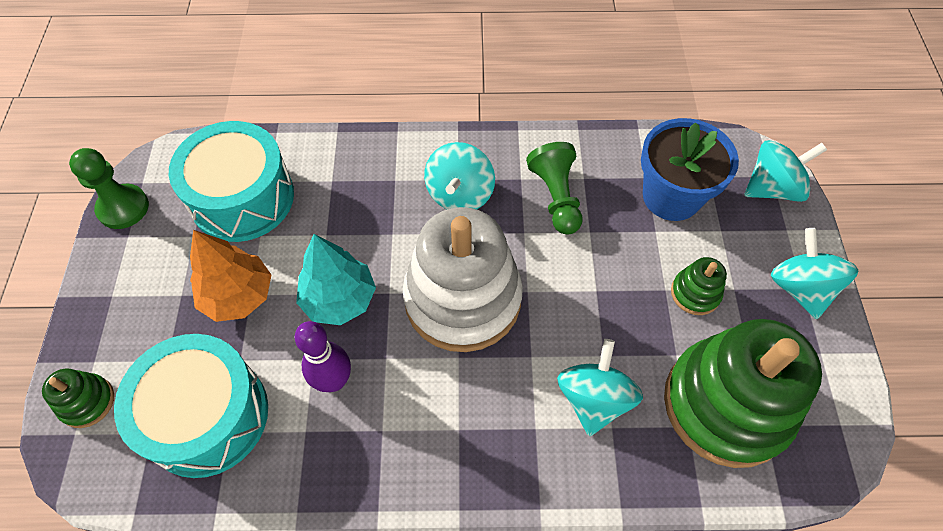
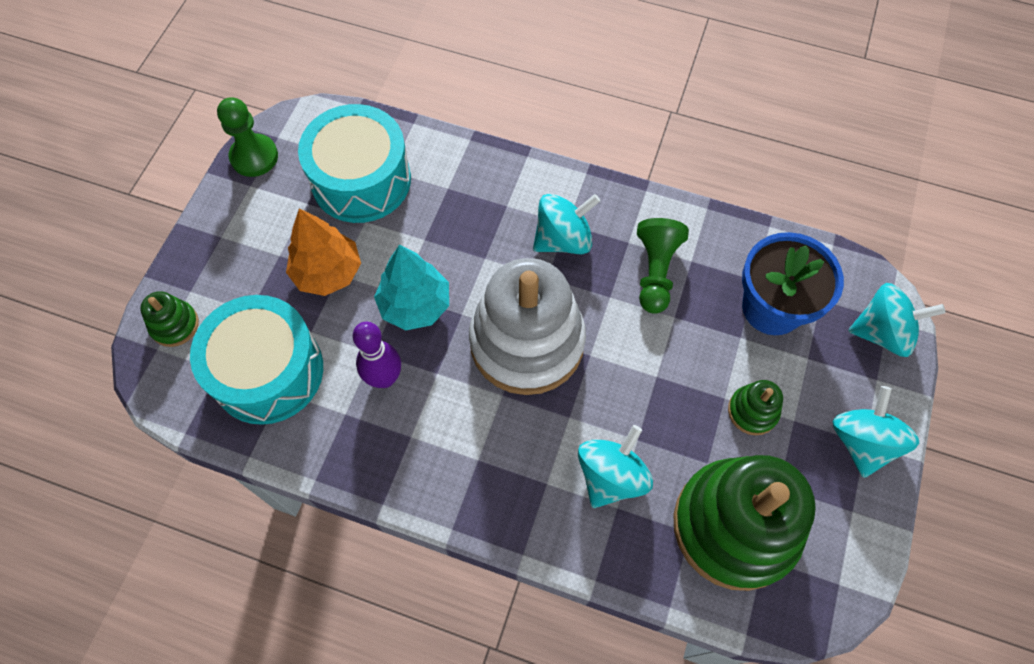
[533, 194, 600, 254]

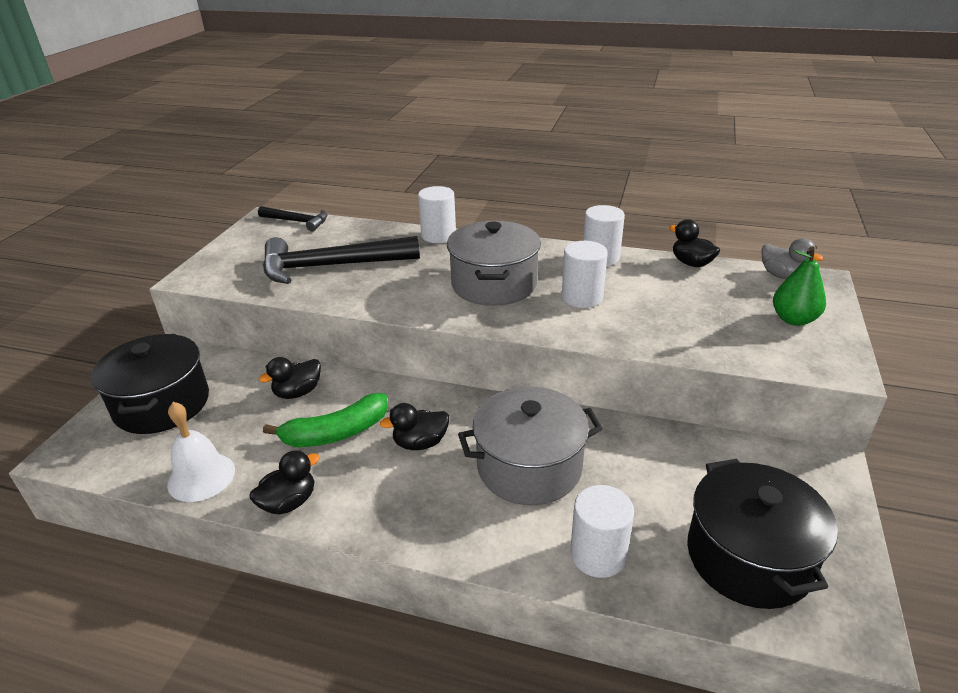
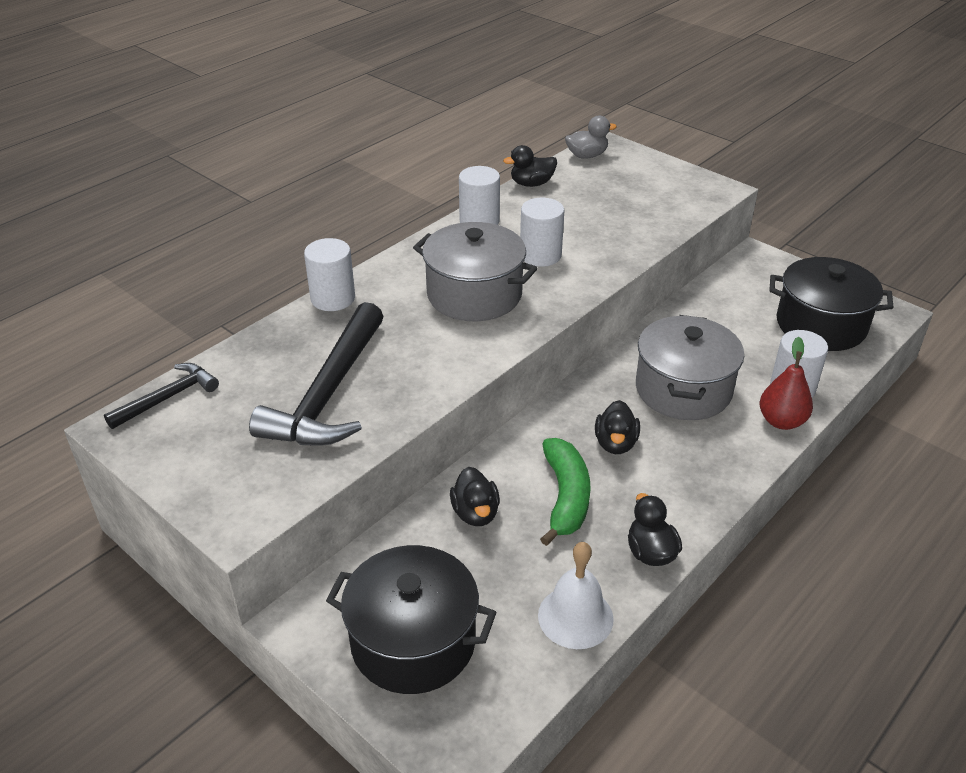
[773, 247, 826, 326] (first image)
[760, 337, 813, 430]

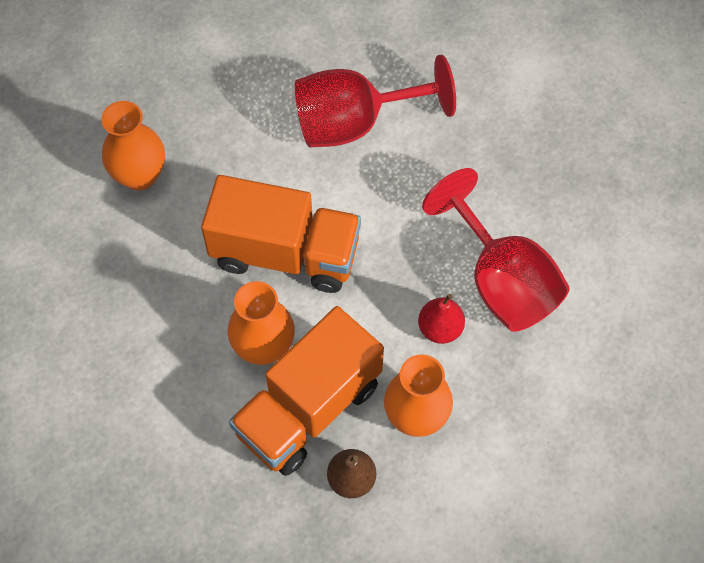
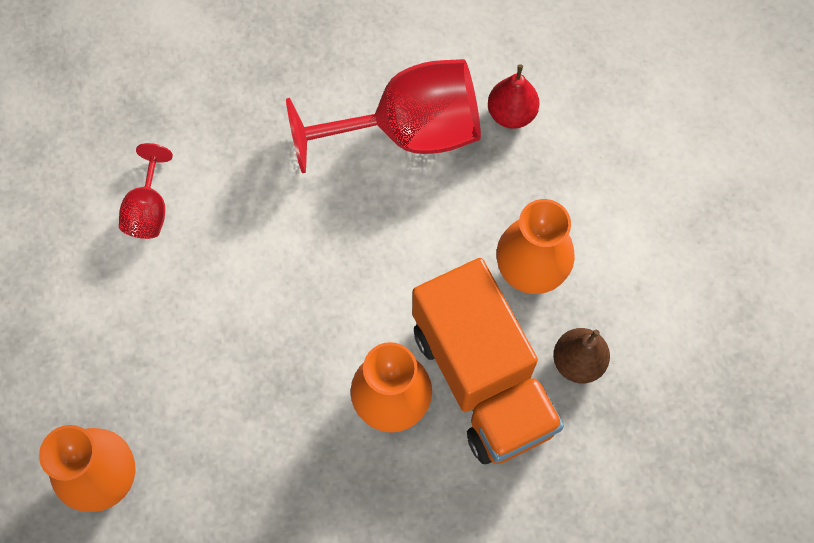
[119, 143, 173, 239]
[201, 175, 361, 293] (first image)
[488, 64, 540, 129]

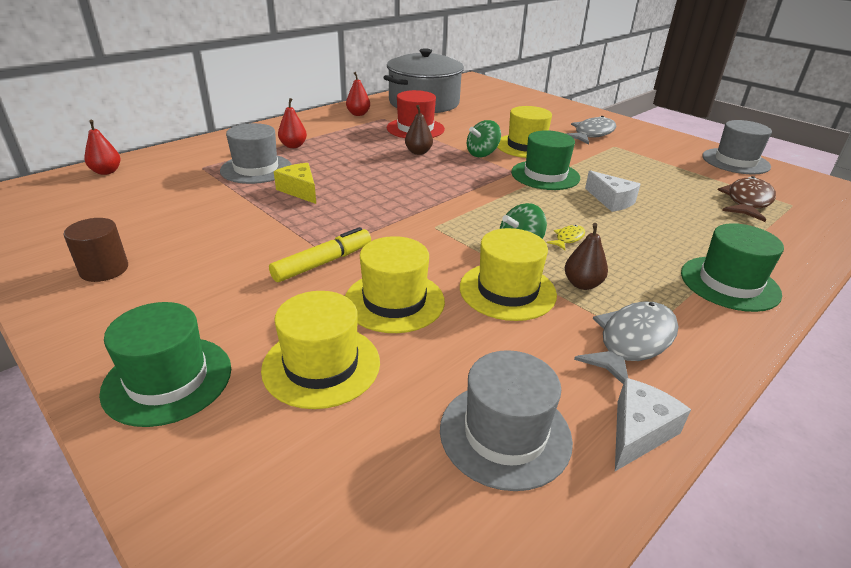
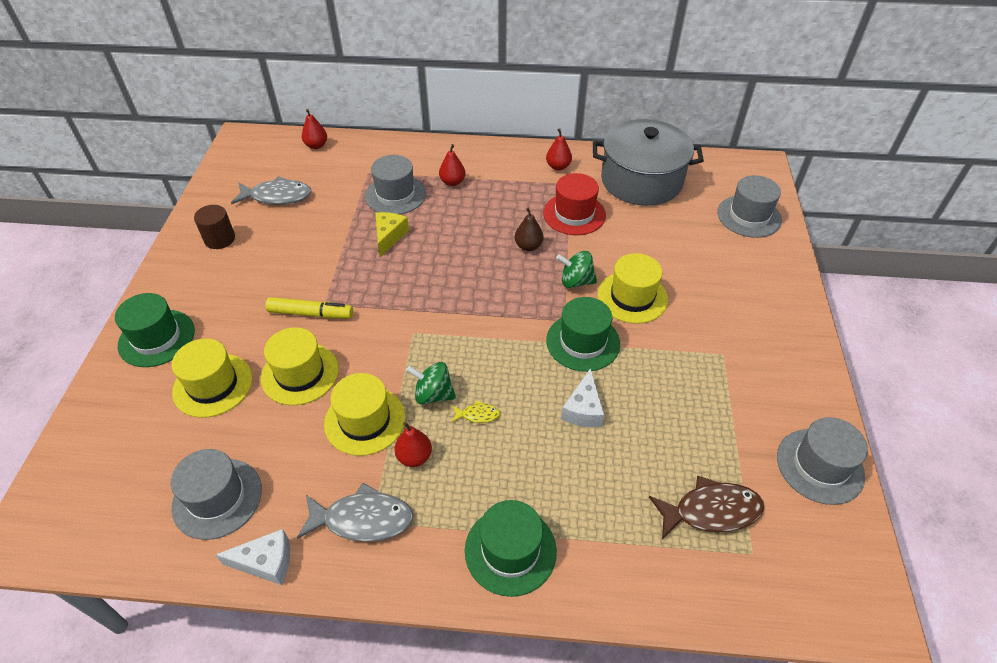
[231, 176, 312, 205]
[394, 422, 432, 467]
[717, 175, 782, 238]

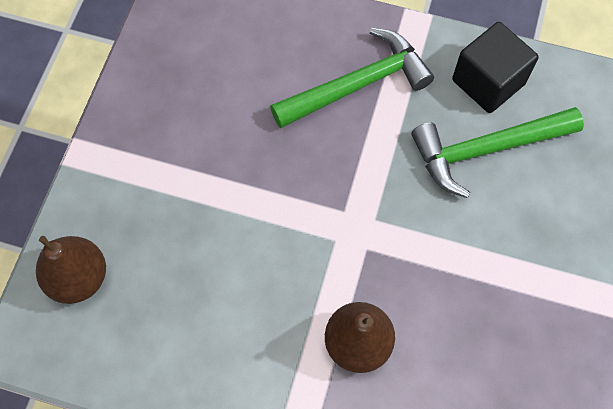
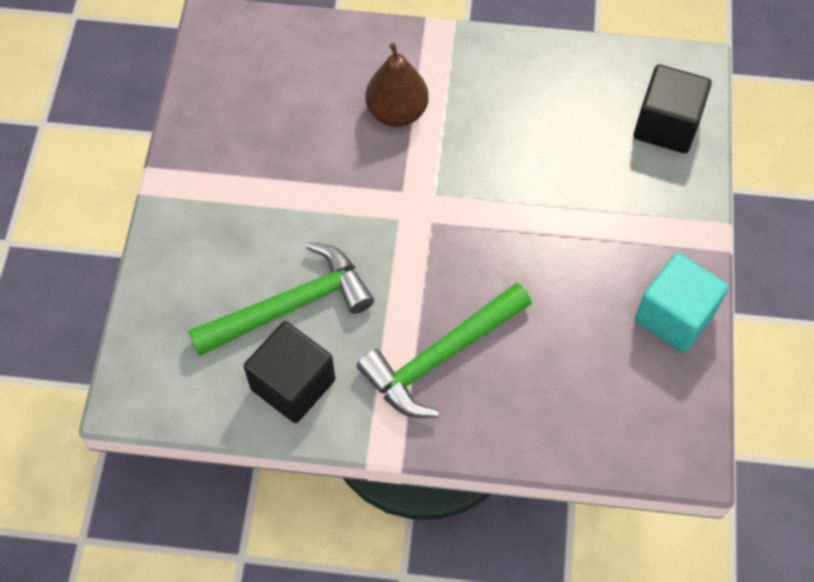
[634, 64, 712, 153]
[635, 253, 729, 353]

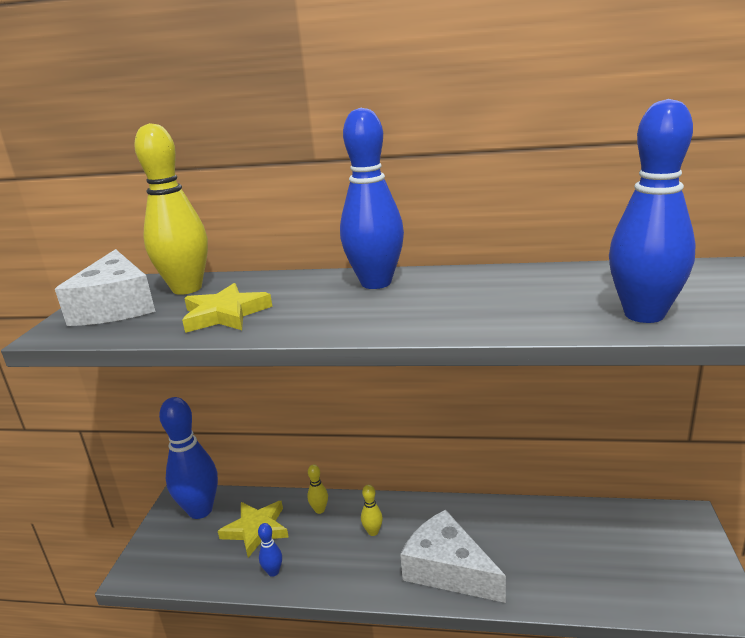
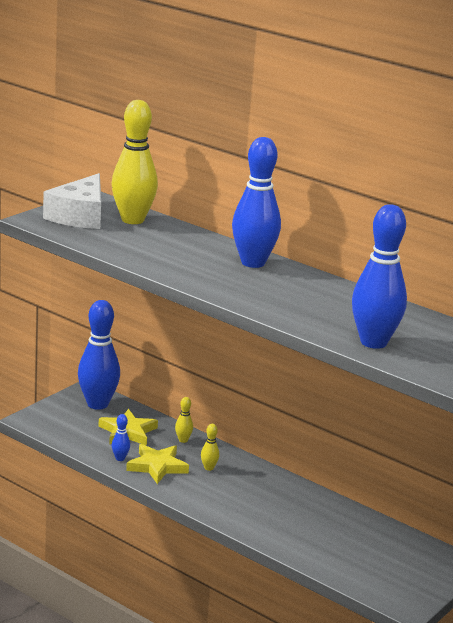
[126, 444, 189, 484]
[400, 510, 506, 603] (first image)

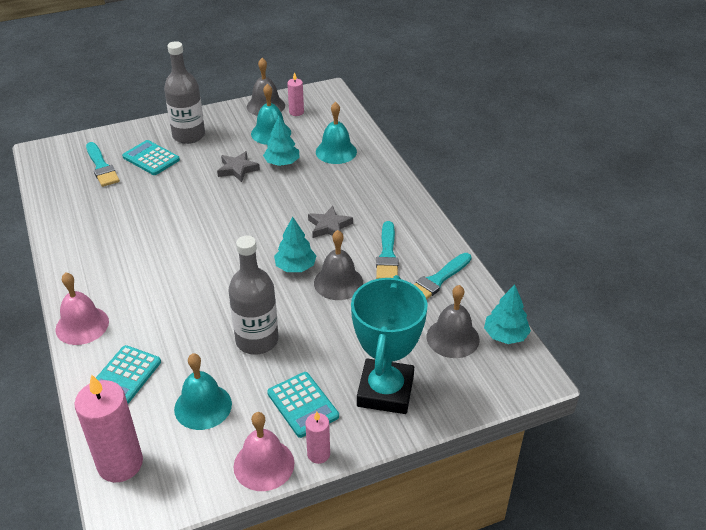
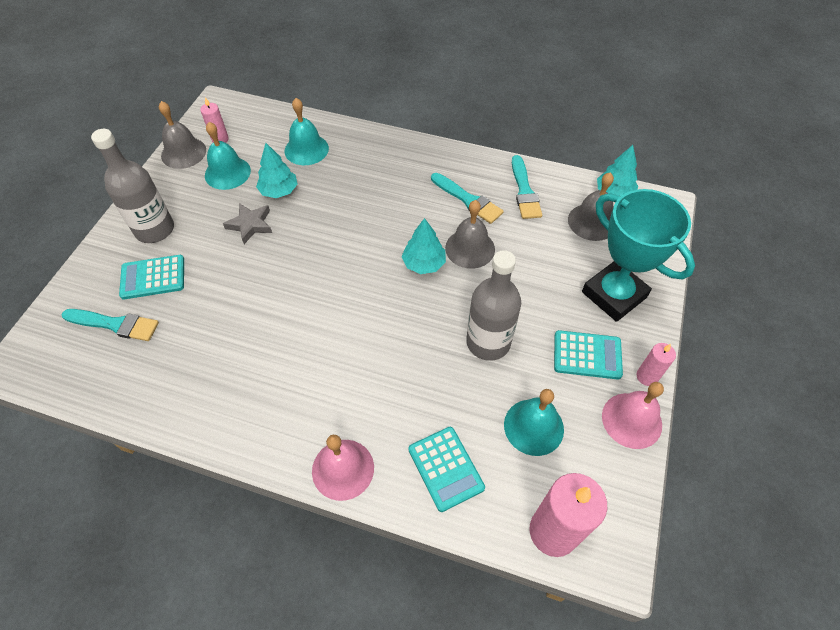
[308, 206, 353, 238] (first image)

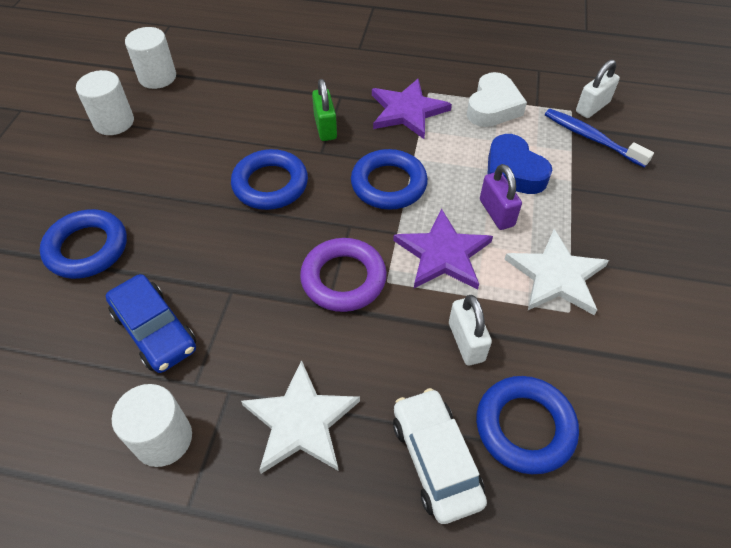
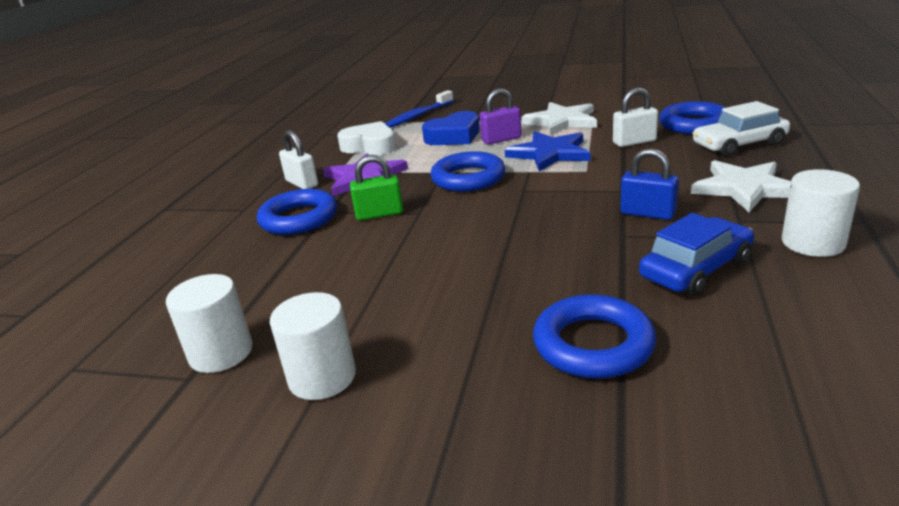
[279, 130, 318, 189]
[257, 189, 337, 235]
[505, 131, 590, 172]
[300, 238, 387, 312] (first image)
[620, 148, 679, 220]

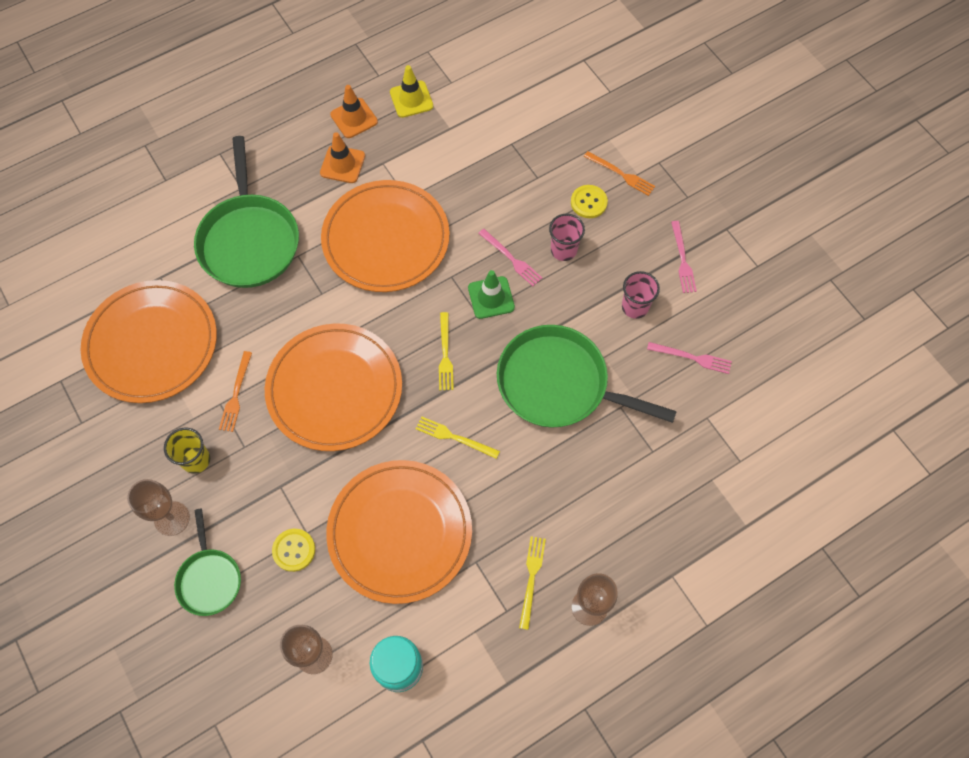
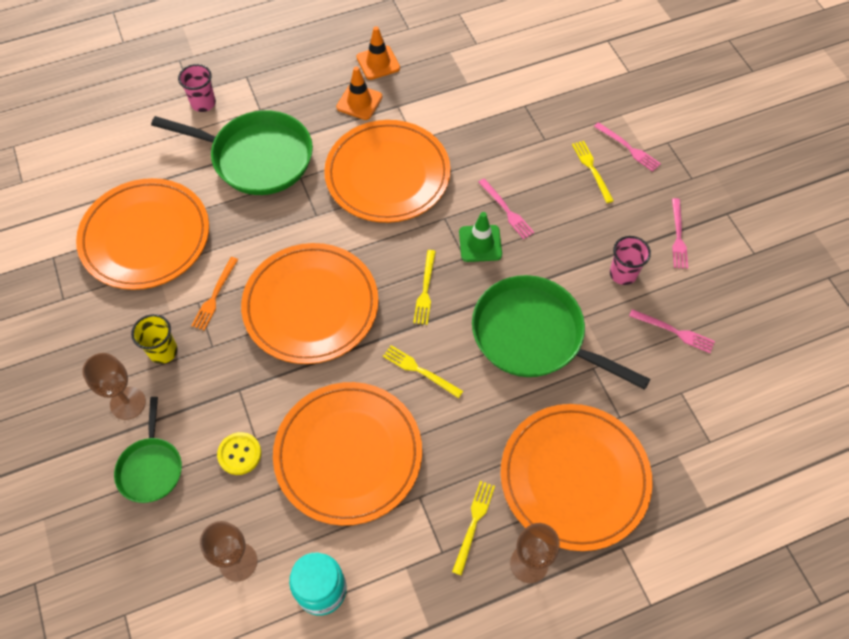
[390, 65, 433, 118] (first image)
[151, 110, 313, 195]
[594, 122, 661, 172]
[572, 141, 614, 203]
[178, 64, 216, 112]
[501, 404, 653, 551]

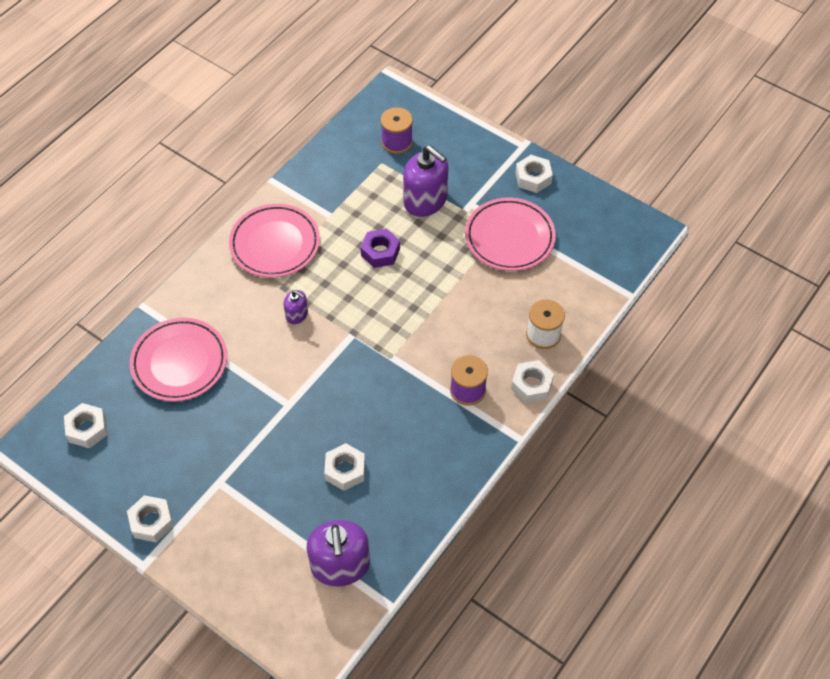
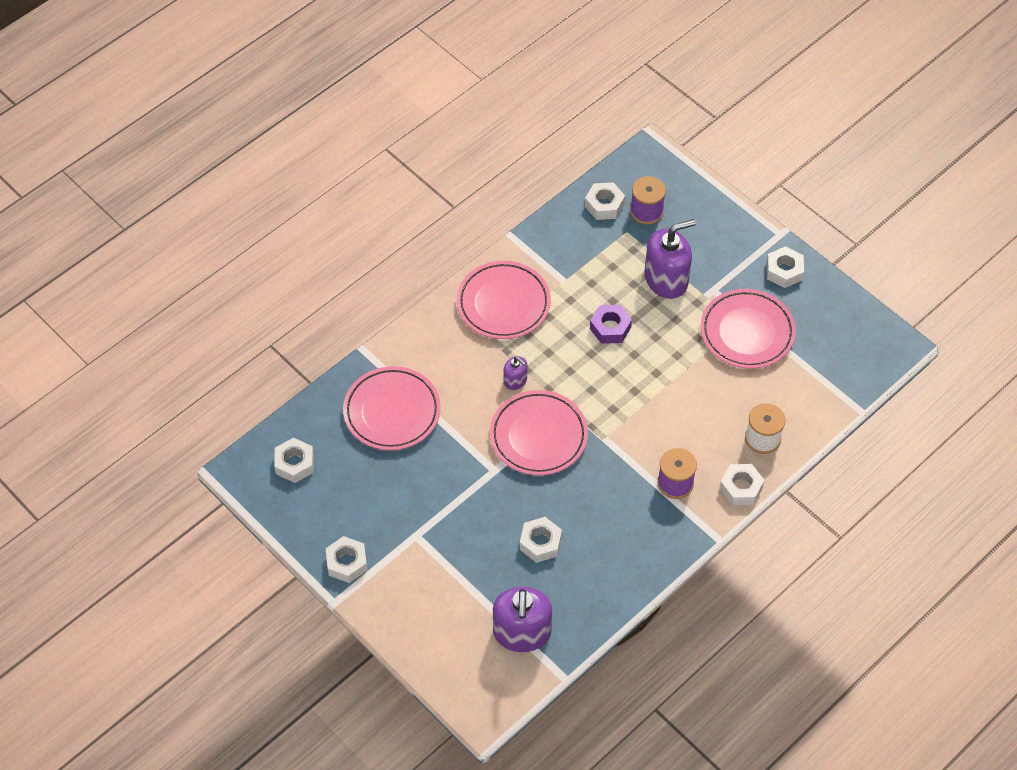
[645, 219, 696, 299]
[585, 182, 625, 220]
[490, 390, 588, 476]

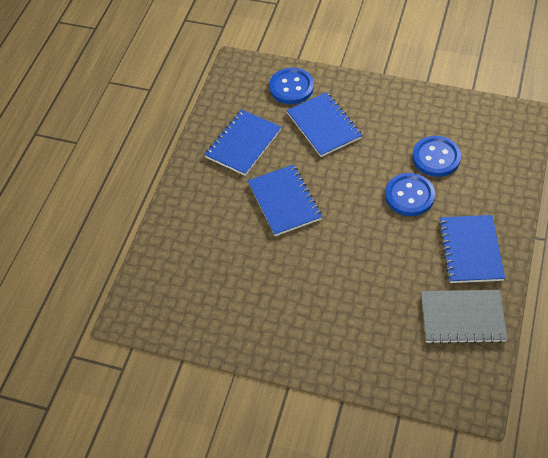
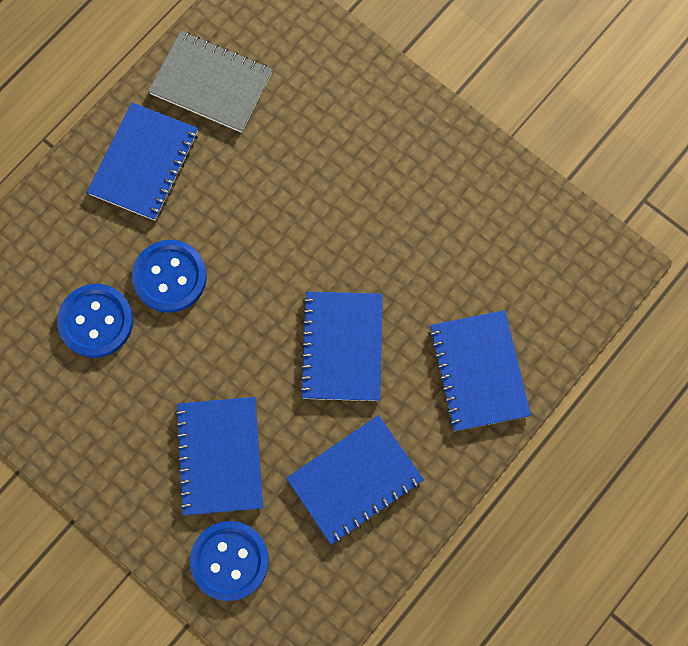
[429, 310, 531, 431]

